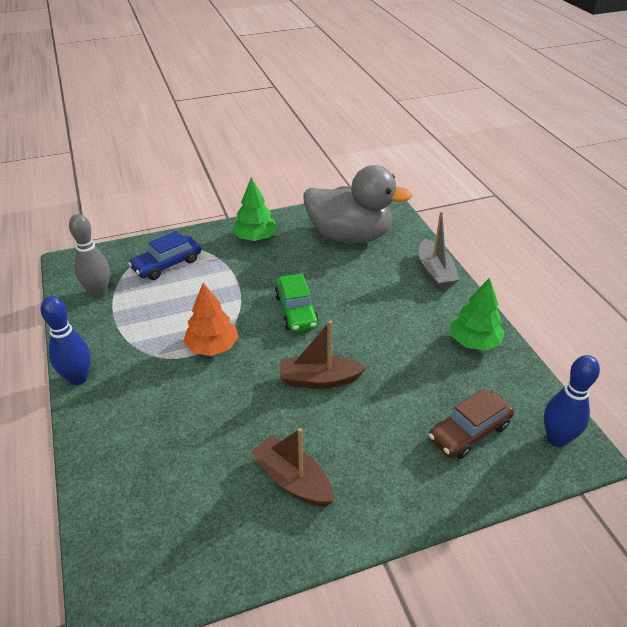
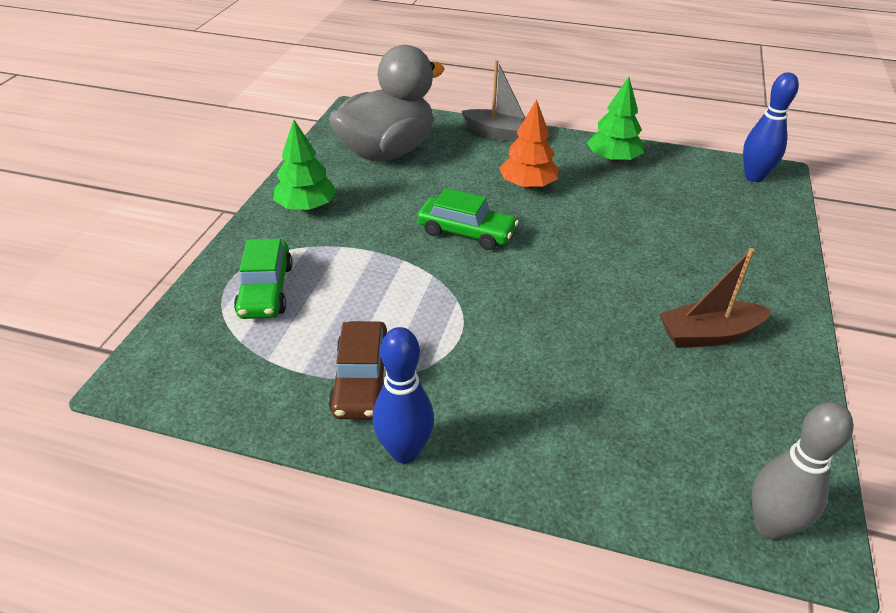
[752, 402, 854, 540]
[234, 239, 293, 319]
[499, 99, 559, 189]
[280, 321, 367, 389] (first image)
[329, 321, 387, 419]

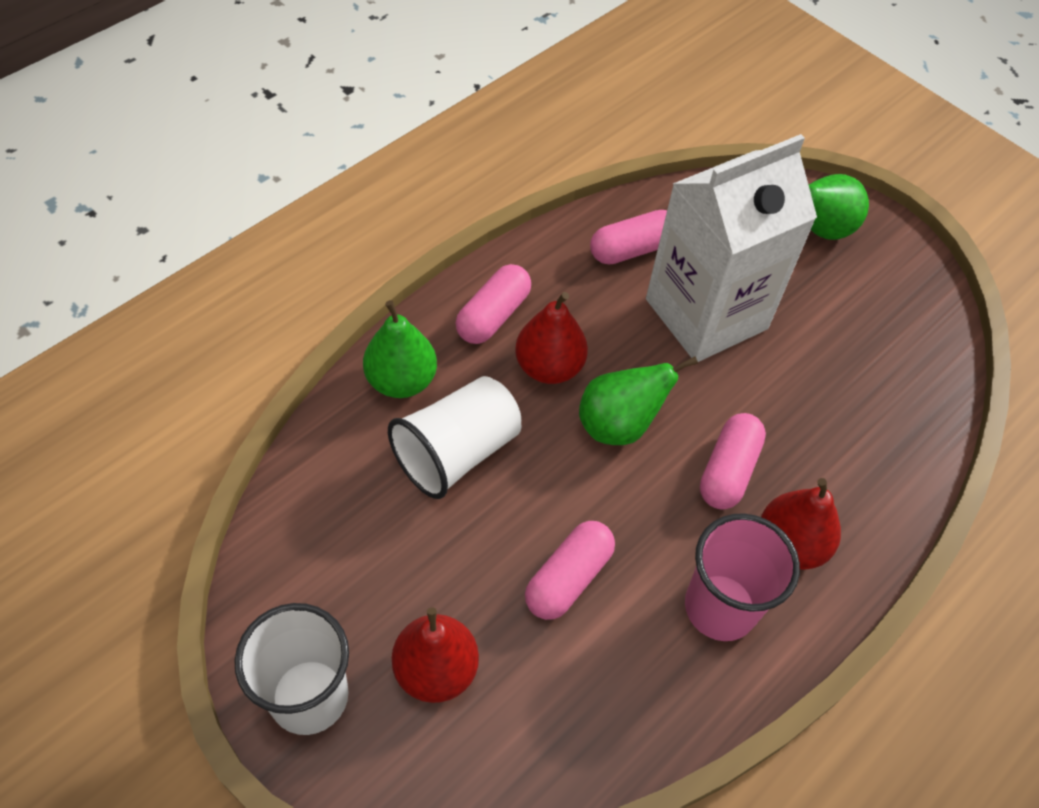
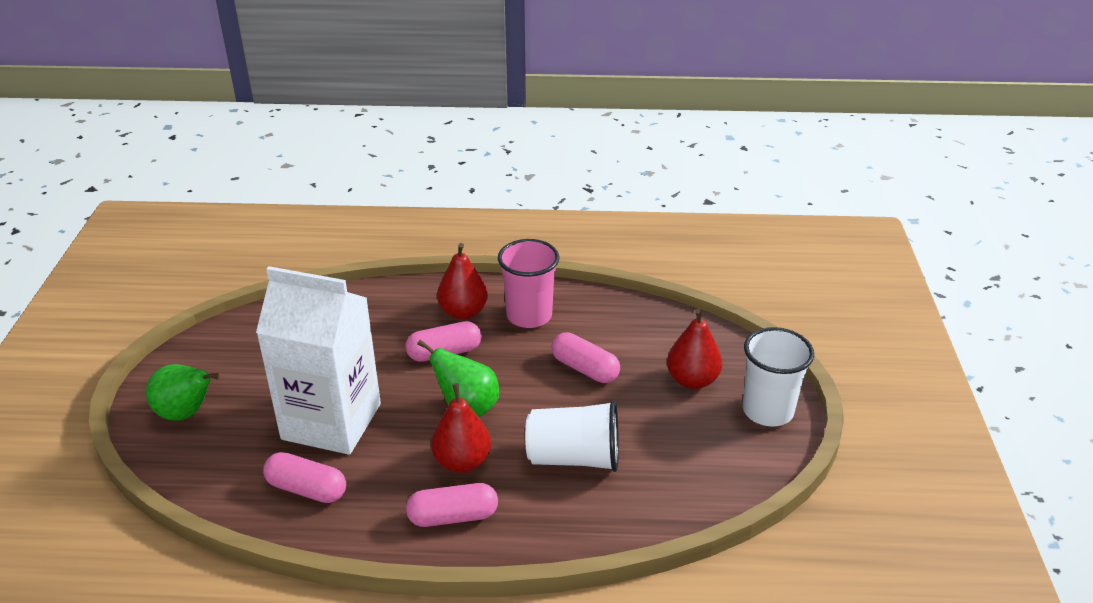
[363, 300, 437, 398] (first image)
[551, 332, 620, 383]

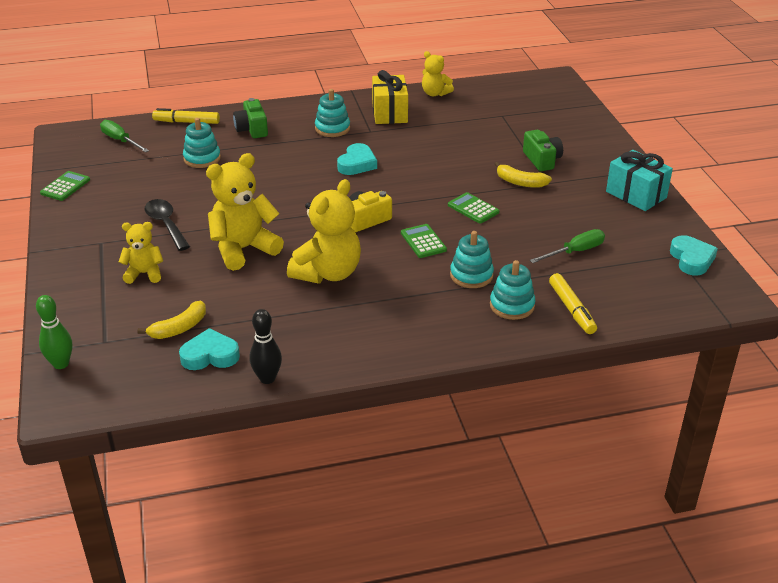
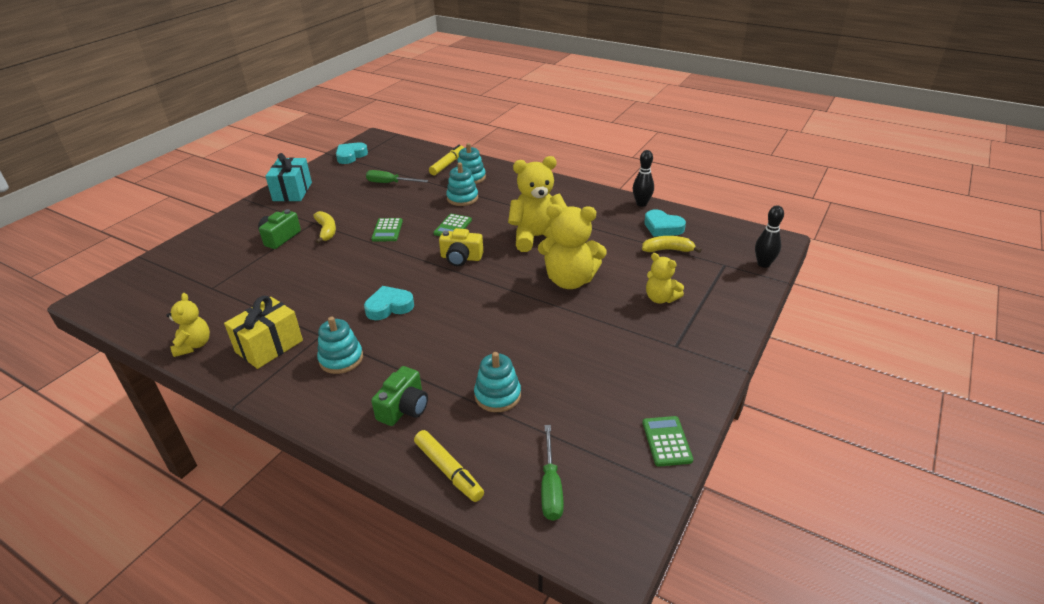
[642, 416, 693, 466]
[145, 199, 190, 251] (first image)
[755, 205, 784, 268]

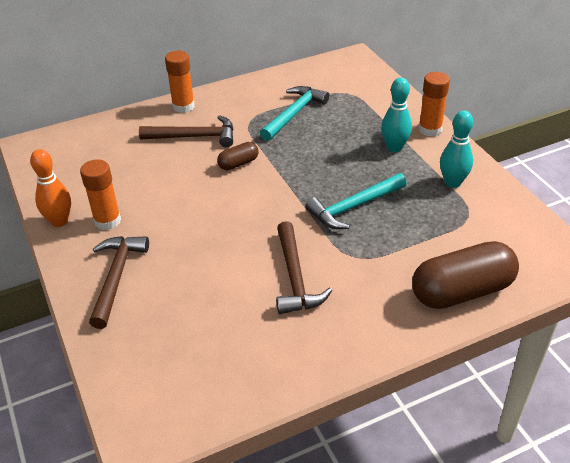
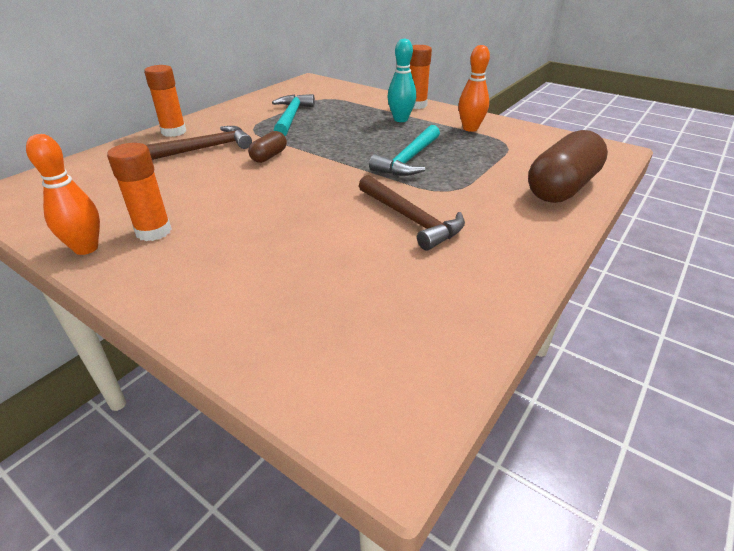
[458, 45, 490, 132]
[89, 236, 149, 329] (first image)

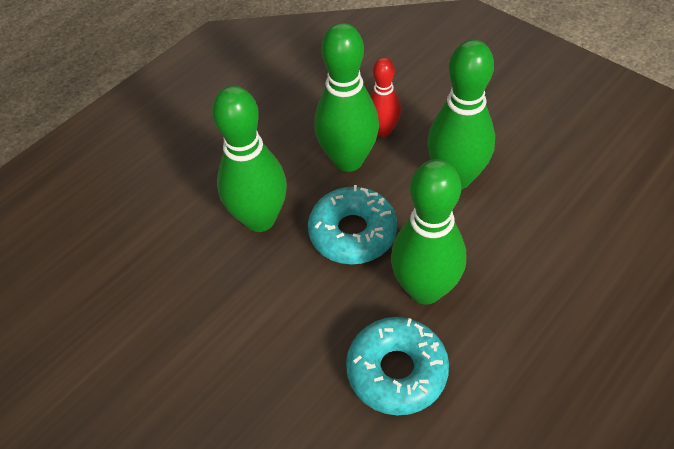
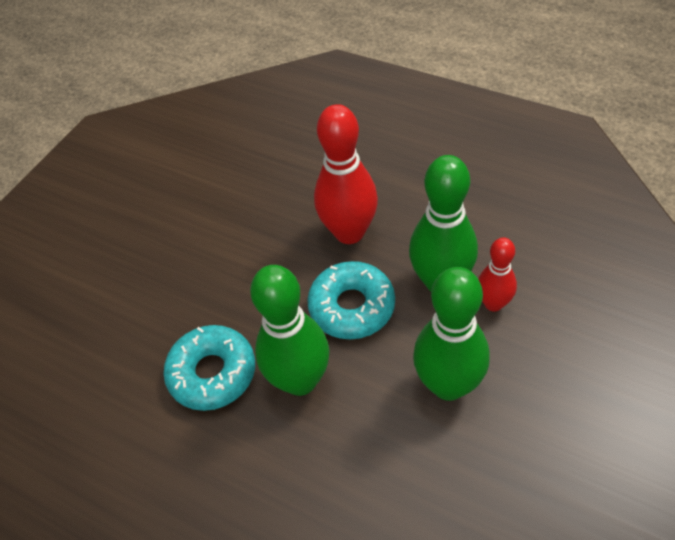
[314, 104, 378, 244]

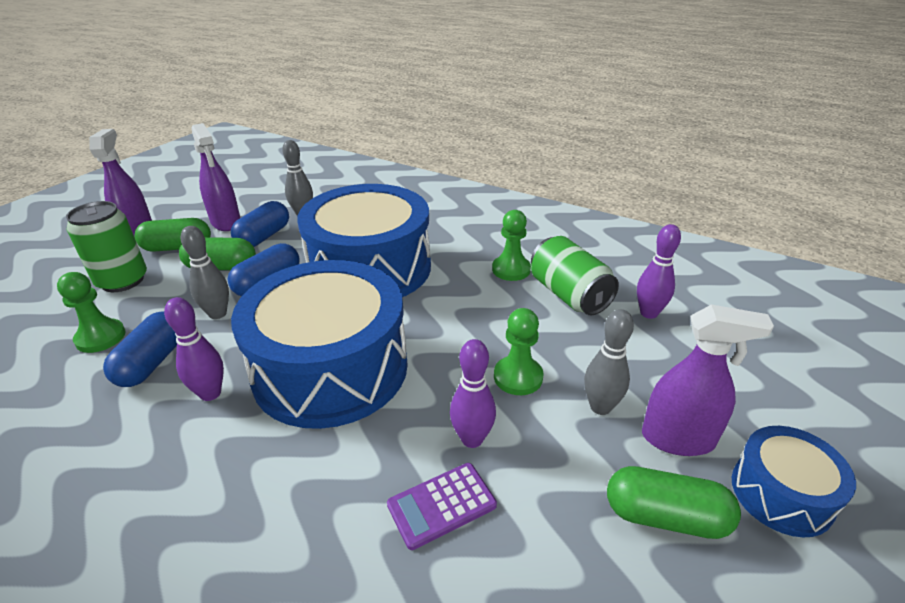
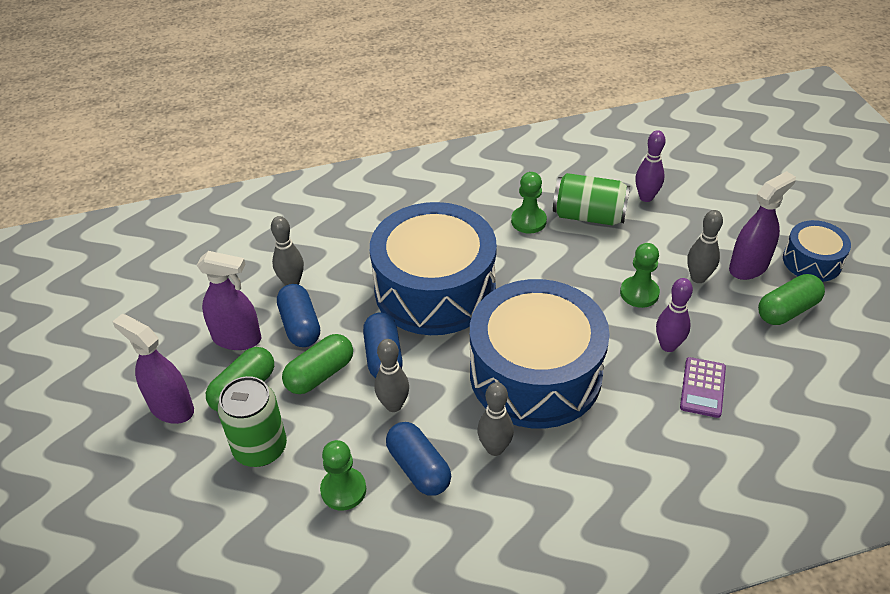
[477, 382, 514, 456]

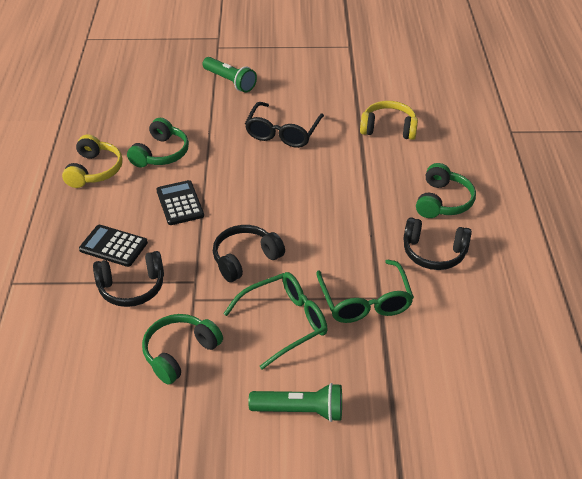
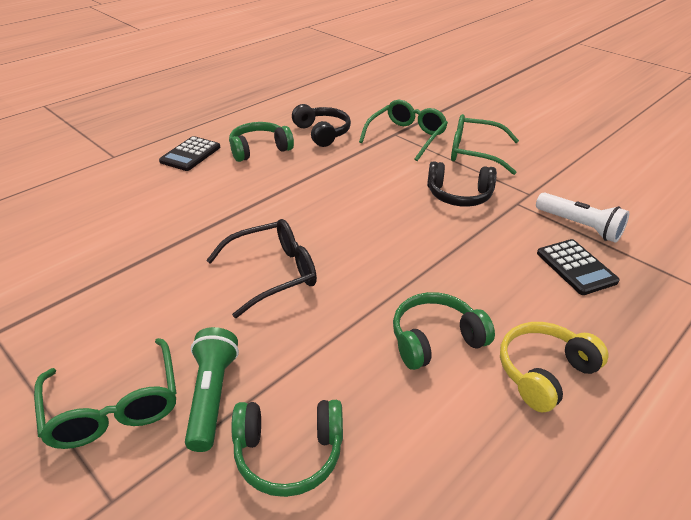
[360, 101, 418, 140] (first image)
[159, 136, 220, 171]
[536, 192, 629, 243]
[231, 400, 343, 497]
[248, 383, 342, 422] (first image)
[34, 338, 177, 449]

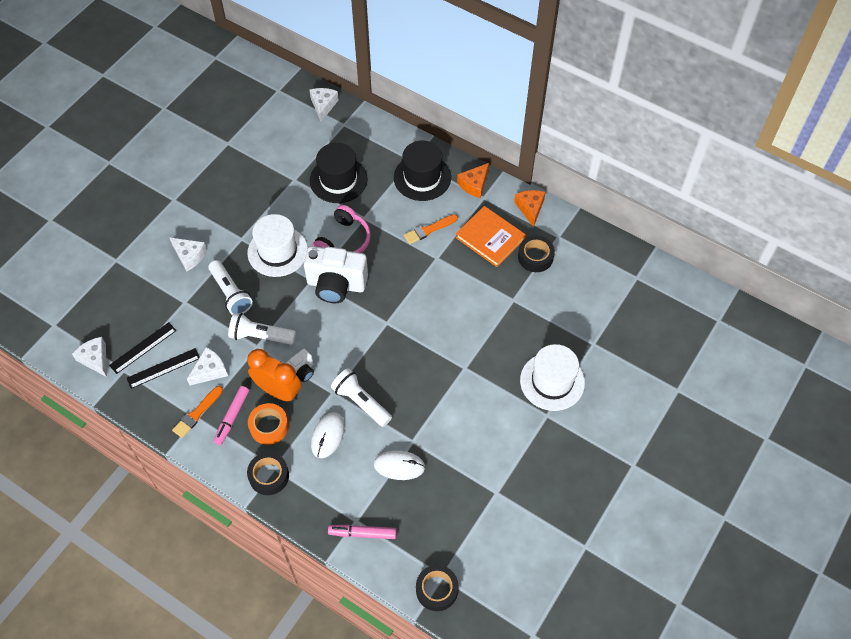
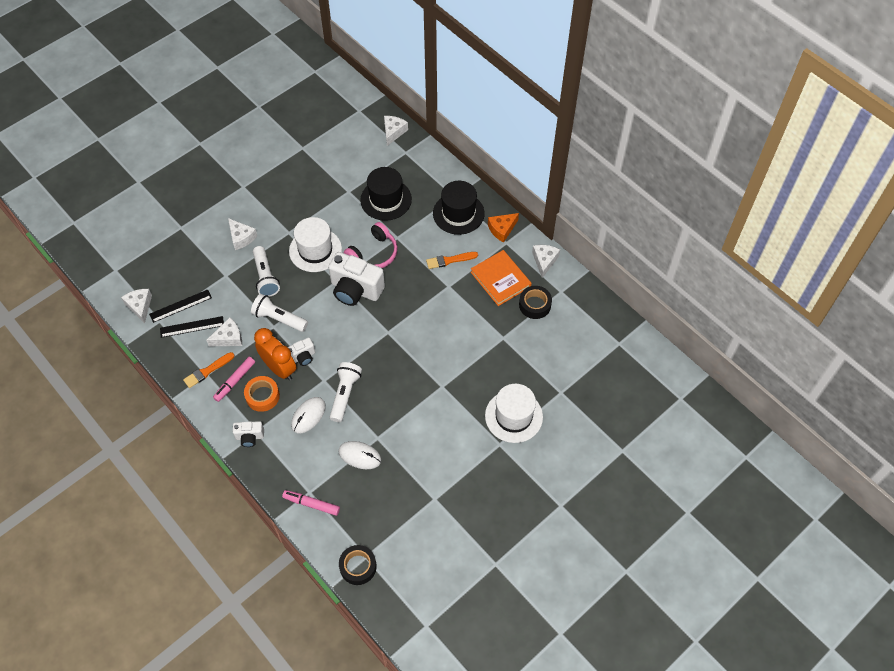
[532, 245, 560, 278]
[330, 362, 362, 422]
[233, 421, 264, 447]

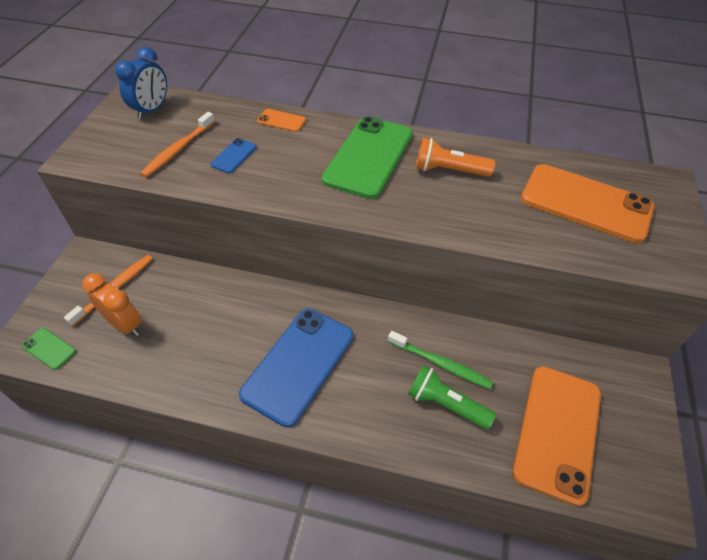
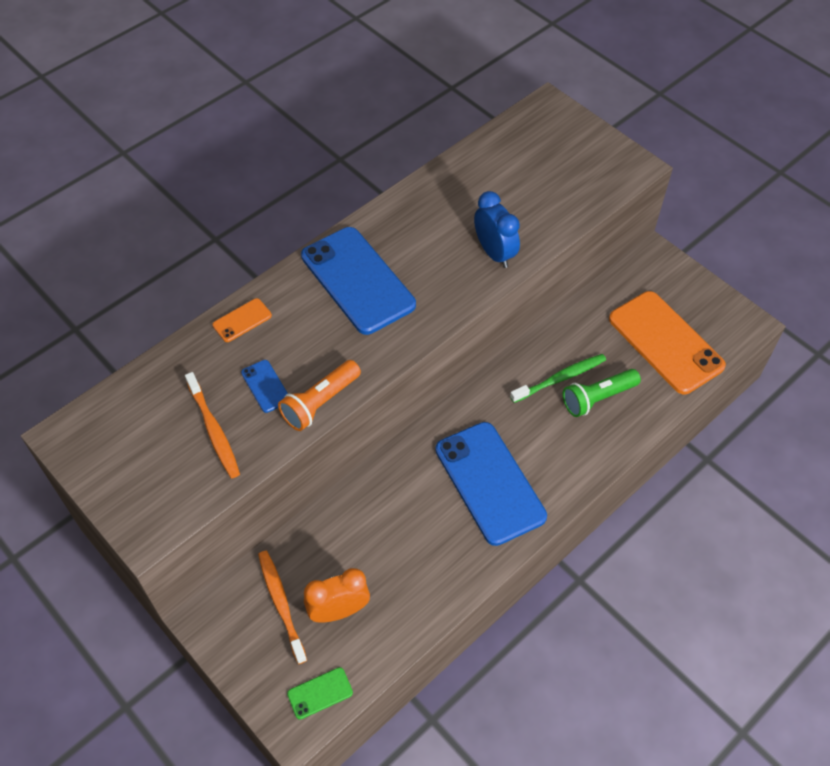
[474, 191, 520, 268]
[301, 227, 416, 335]
[278, 360, 361, 431]
[521, 164, 655, 243] (first image)

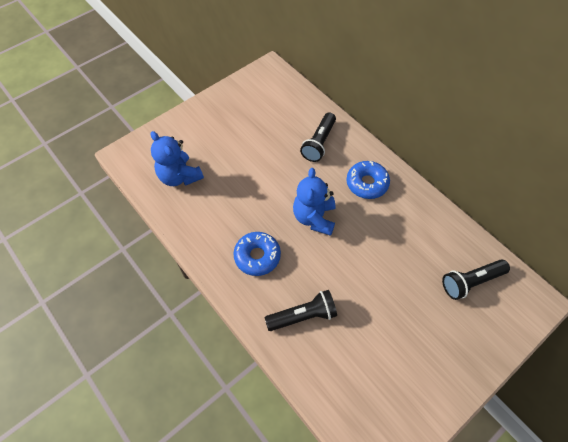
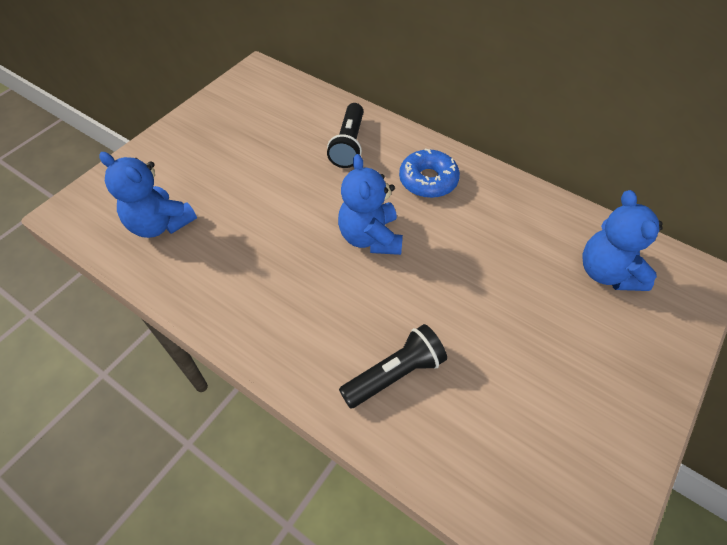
[233, 232, 281, 276] (first image)
[583, 190, 663, 291]

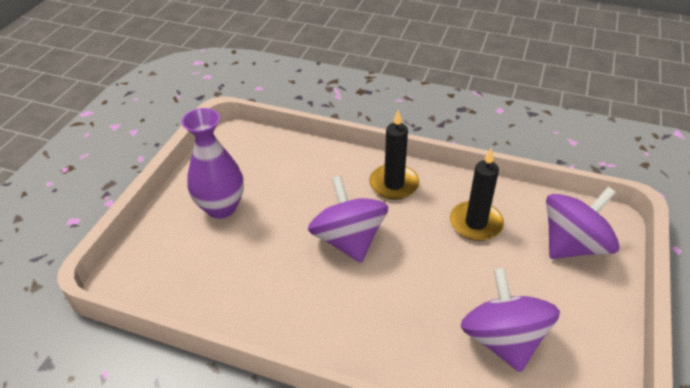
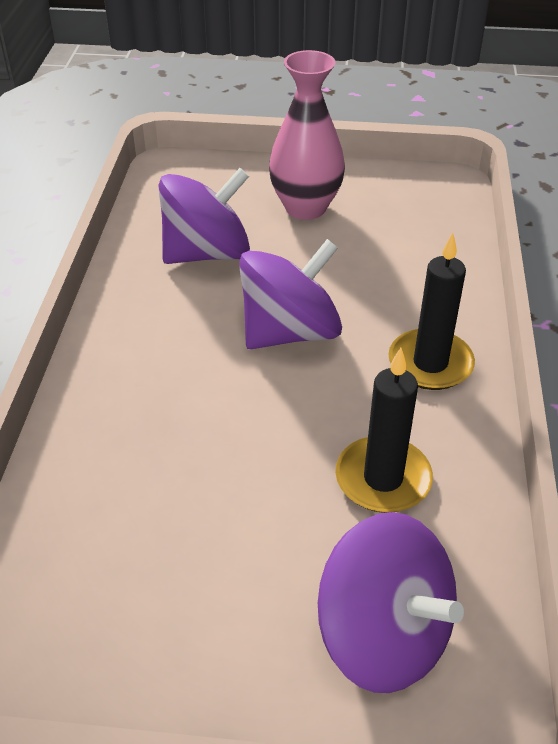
[269, 50, 345, 220]
[159, 168, 250, 264]

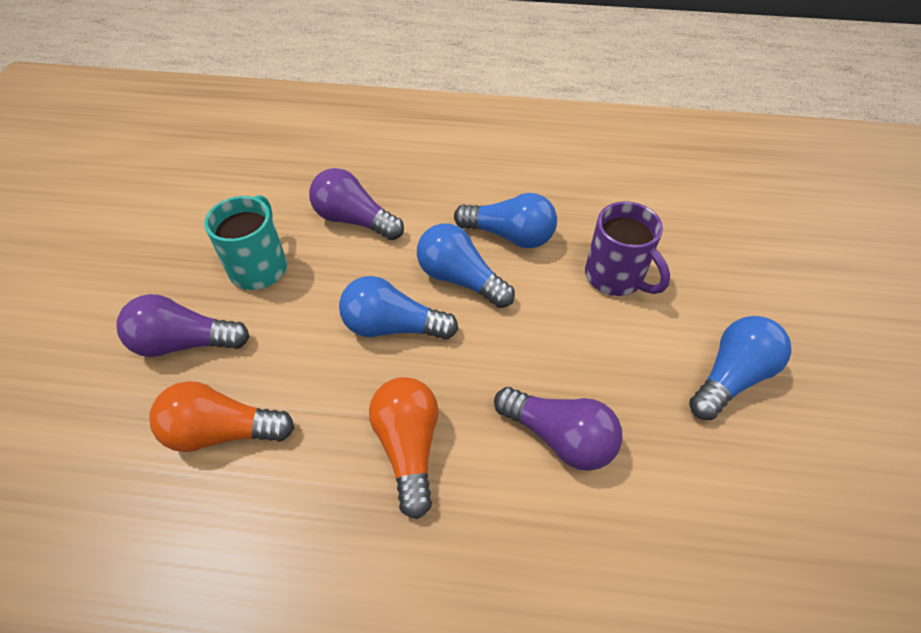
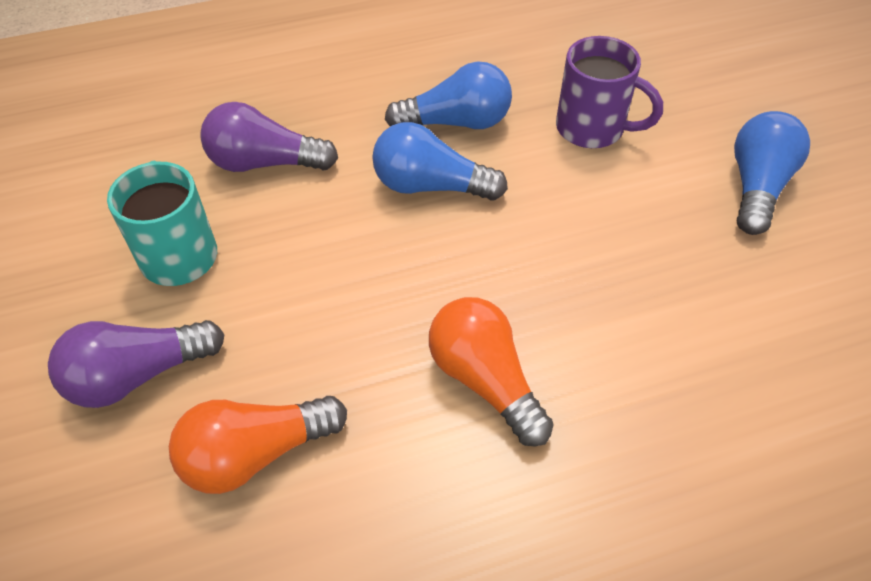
[339, 276, 458, 340] (first image)
[494, 387, 622, 471] (first image)

